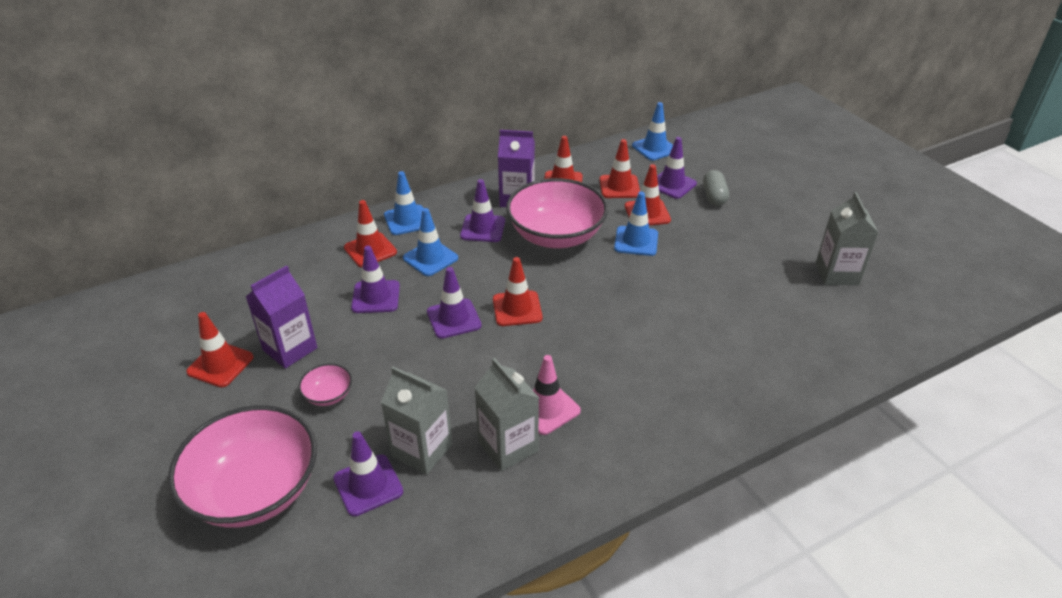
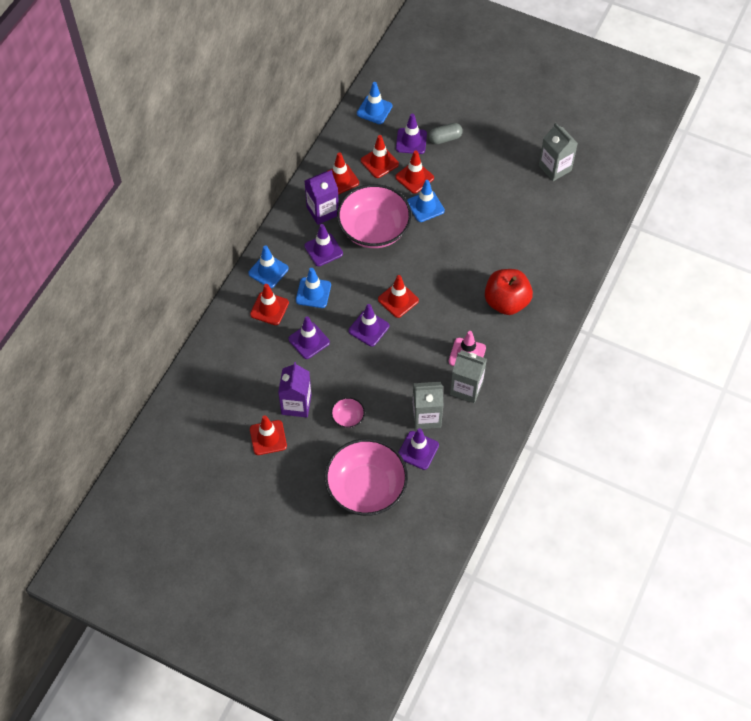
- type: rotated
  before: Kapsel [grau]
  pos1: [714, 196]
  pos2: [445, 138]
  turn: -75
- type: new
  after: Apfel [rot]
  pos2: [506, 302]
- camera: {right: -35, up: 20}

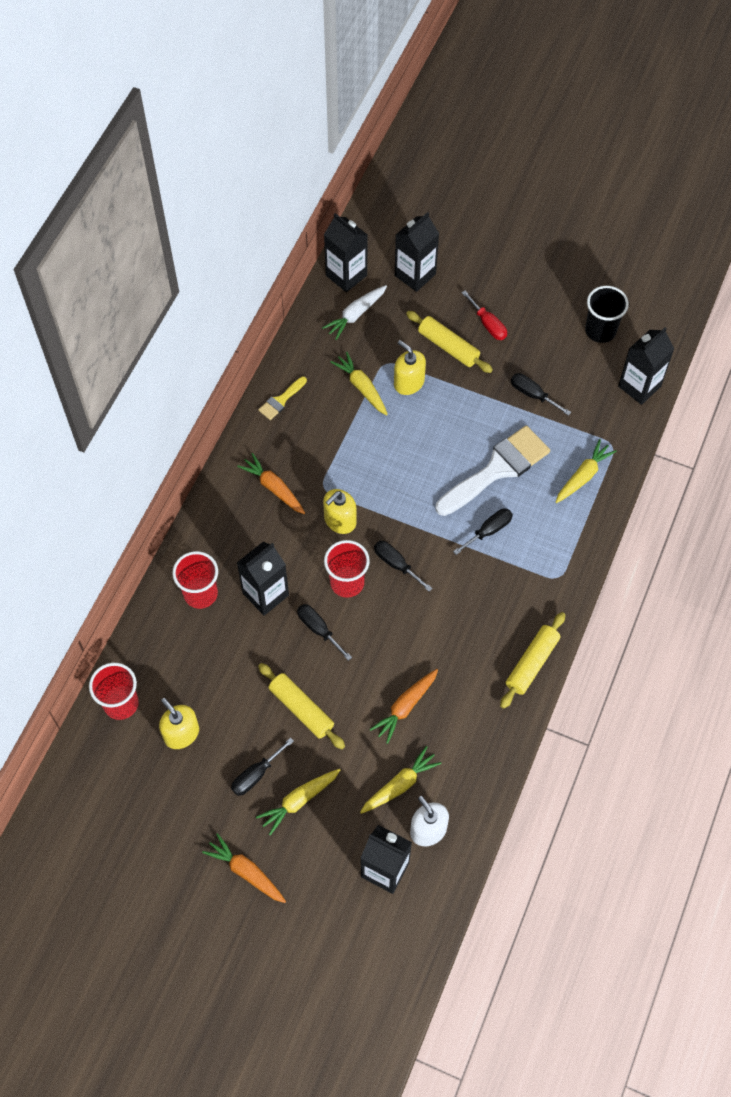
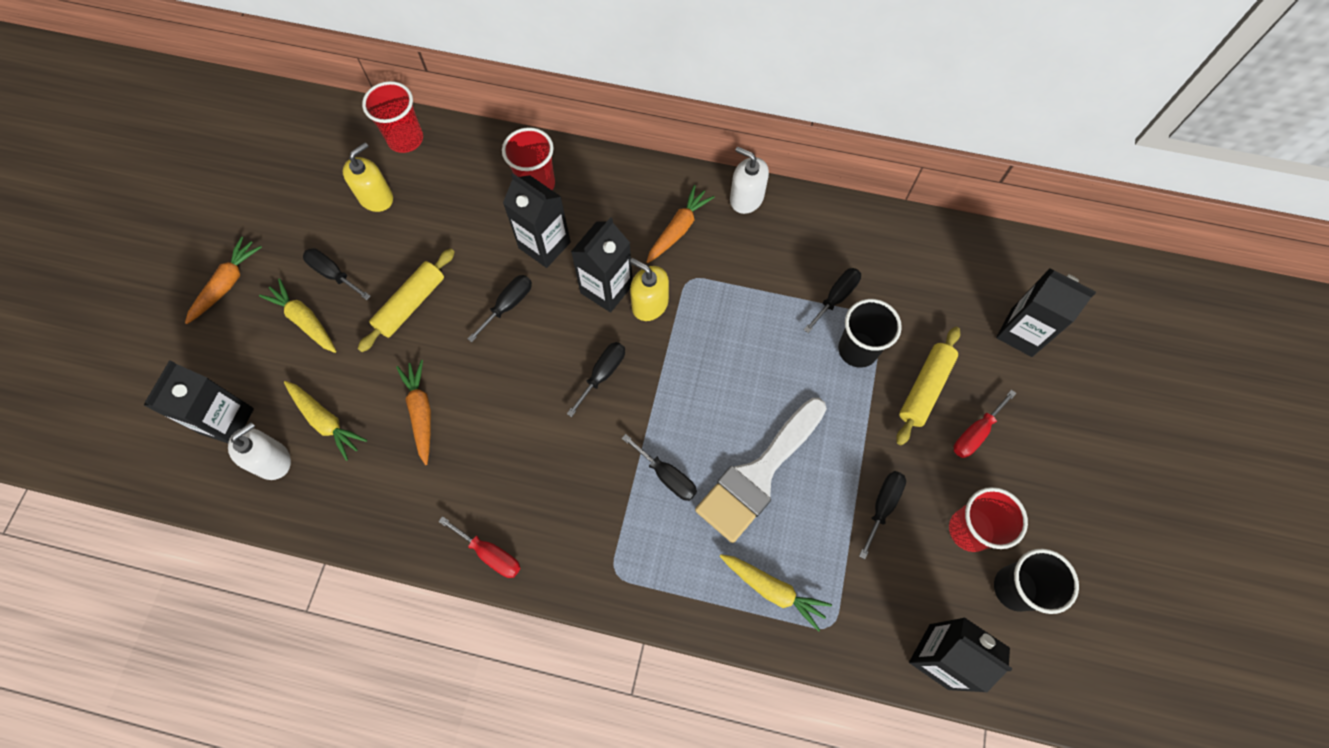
- type: rotated
  before: Karotte [orange]
  pos1: [405, 707]
  pos2: [421, 412]
  turn: 45
- type: swapped
  before: Nudelholz [gelb]
  after: Schraubenzieher [rot]
  pos1: [531, 663]
  pos2: [490, 554]
- type: shifted
  before: Getränkekarton [schwarz]
  pos1: [346, 275]
  pos2: [606, 289]
- type: rotated
  before: Pinsel [weiß]
  pos1: [497, 469]
  pos2: [758, 475]
  turn: 90
- type: new
  after: Seifenspender [weiß]
  pos2: [746, 198]
- type: swapped
  before: Karotte [gelb]
  after: Schraubenzieher [schwarz]
  pos1: [361, 387]
  pos2: [836, 297]
- type: swapped
  before: Seifenspender [gelb]
  after: Becher [schwarz]
  pos1: [409, 382]
  pos2: [857, 350]
- type: shifted
  before: Becher [rot]
  pos1: [347, 583]
  pos2: [969, 530]
- type: gone
  before: Pinsel [gelb]
  pos1: [281, 400]
- type: gone
  before: Karotte [weiß]
  pos1: [355, 315]
- camera: {right: 80, up: 5}

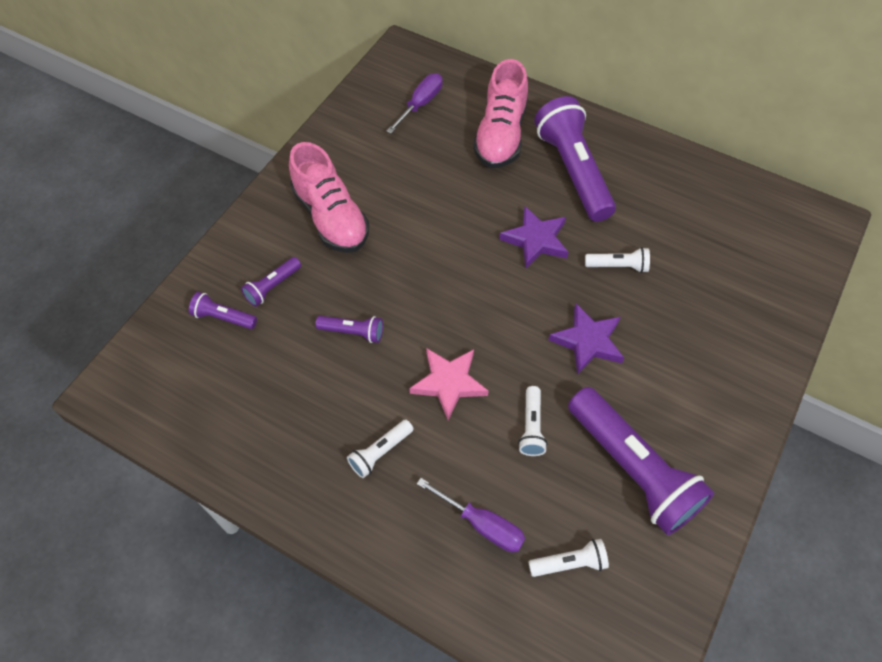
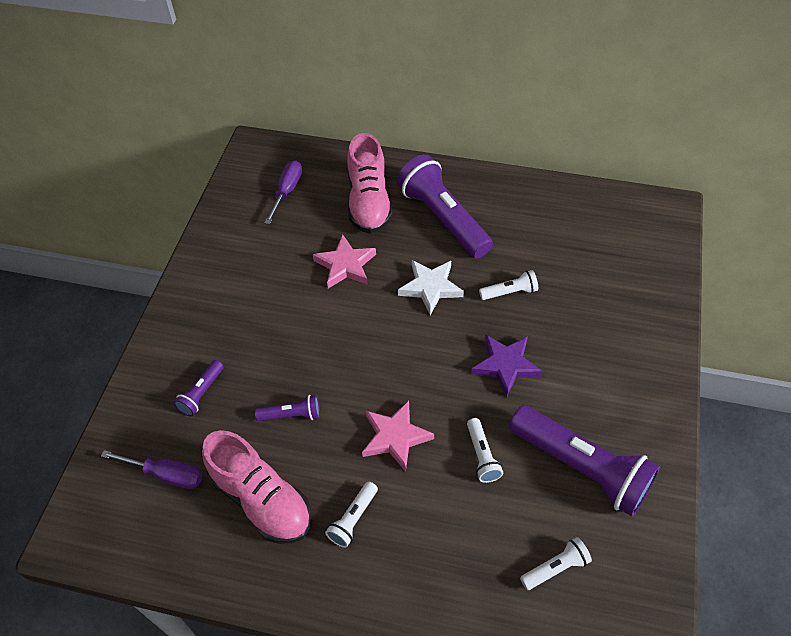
- type: shifted
  before: Schraubenzieher [lila]
  pos1: [481, 524]
  pos2: [165, 474]
- type: shifted
  before: Schuh [rosa]
  pos1: [331, 217]
  pos2: [261, 499]
- type: new
  after: Stern [rosa]
  pos2: [345, 265]
- type: repainted
  before: Stern [lila]
  after: Stern [weiß]
  pos1: [536, 240]
  pos2: [430, 287]
- type: gone
  before: Taschenlampe [lila]
  pos1: [223, 317]
- camera: {right: -15, up: -5}

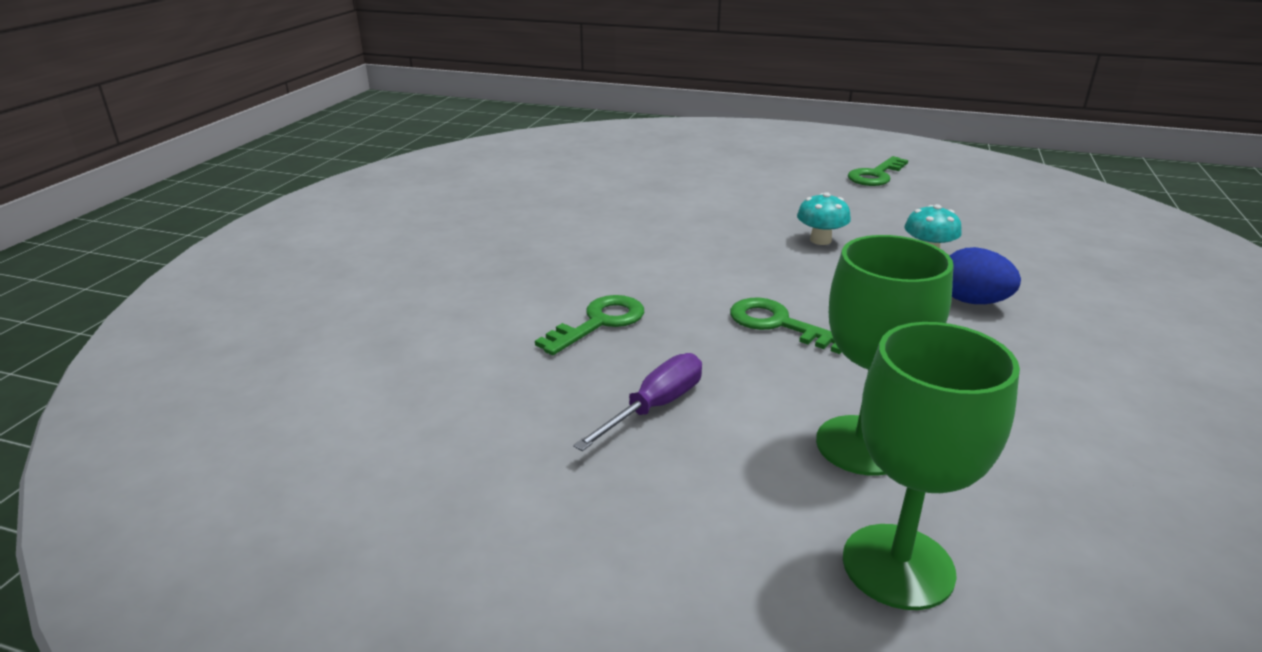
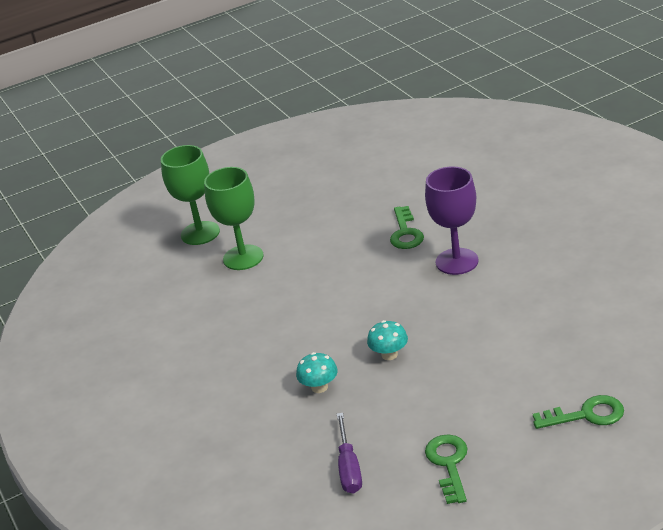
- type: shifted
  before: Schraubenzieher [lila]
  pos1: [654, 407]
  pos2: [349, 468]
- type: new
  after: Kelch [lila]
  pos2: [457, 261]
- type: shifted
  before: Schlüssel [grün]
  pos1: [778, 324]
  pos2: [586, 415]
- type: gone
  before: Ei [blau]
  pos1: [972, 301]
- camera: {right: 140, up: 5}

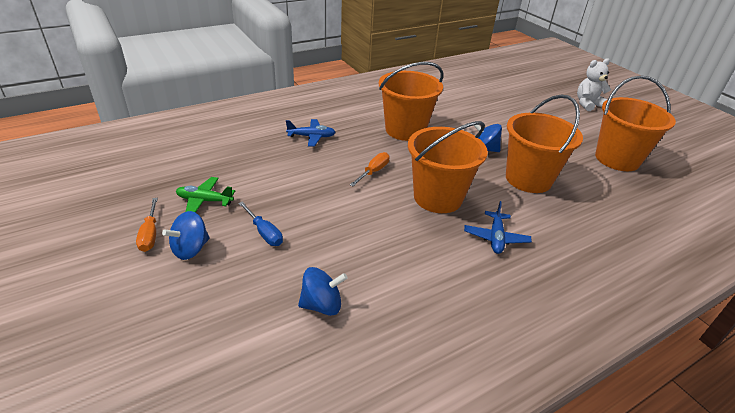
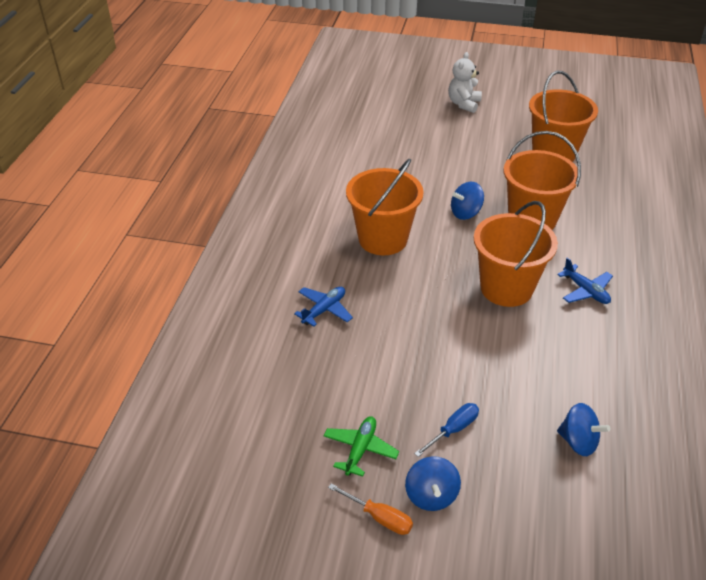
- type: rotated
  before: Flugzeug [grün]
  pos1: [204, 201]
  pos2: [360, 449]
  turn: 150
- type: rotated
  before: Schraubenzieher [blau]
  pos1: [264, 233]
  pos2: [453, 430]
  turn: -45
- type: rotated
  before: Kreisel [blau]
  pos1: [322, 305]
  pos2: [578, 441]
  turn: 90
- type: gone
  before: Schraubenzieher [orange]
  pos1: [373, 171]
- camera: {right: -45, up: 5}

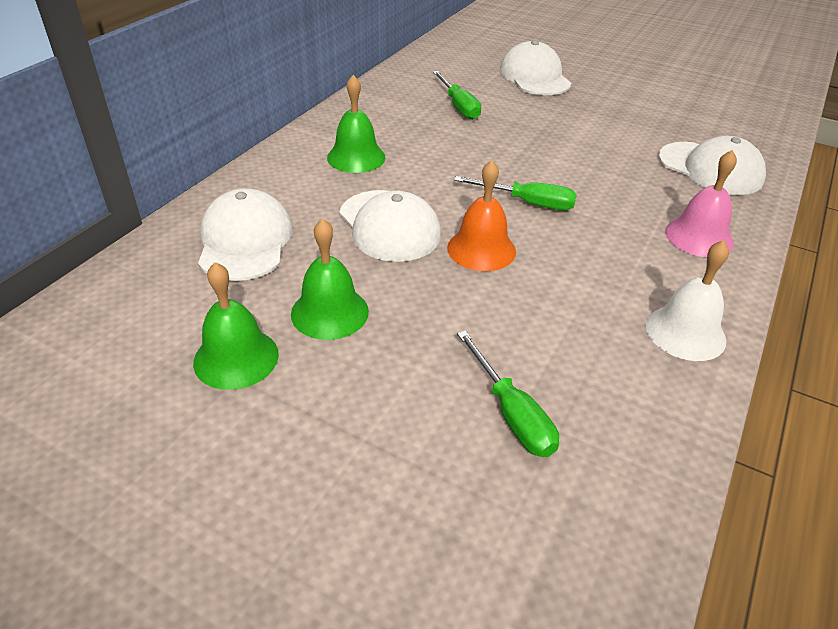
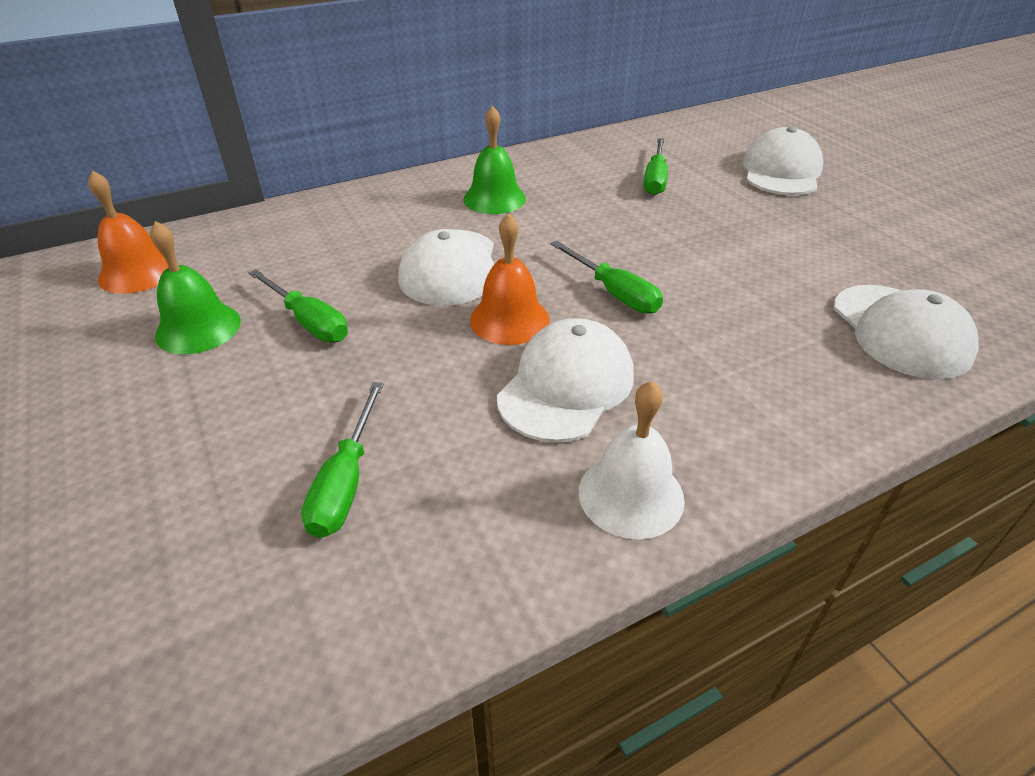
- type: new
  after: Glocke [orange]
  pos2: [138, 272]
- type: swapped
  before: Glocke [grün]
  after: Schraubenzieher [grün]
  pos1: [329, 312]
  pos2: [308, 321]
- type: shifted
  before: Kappe [weiß]
  pos1: [245, 241]
  pos2: [566, 385]
- type: gone
  before: Glocke [rosa]
  pos1: [699, 237]
- camera: {right: 35, up: 0}

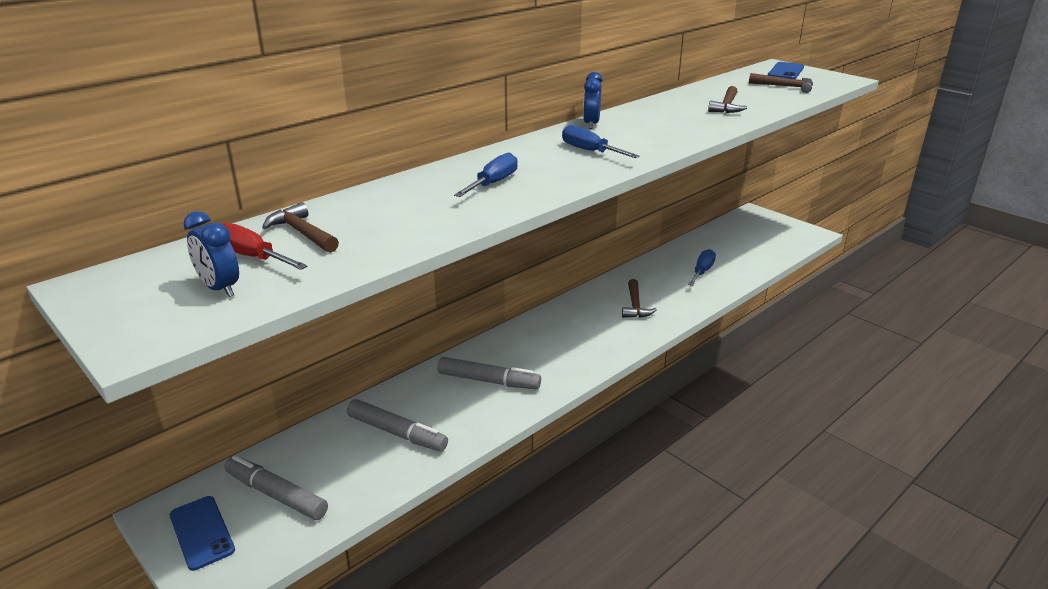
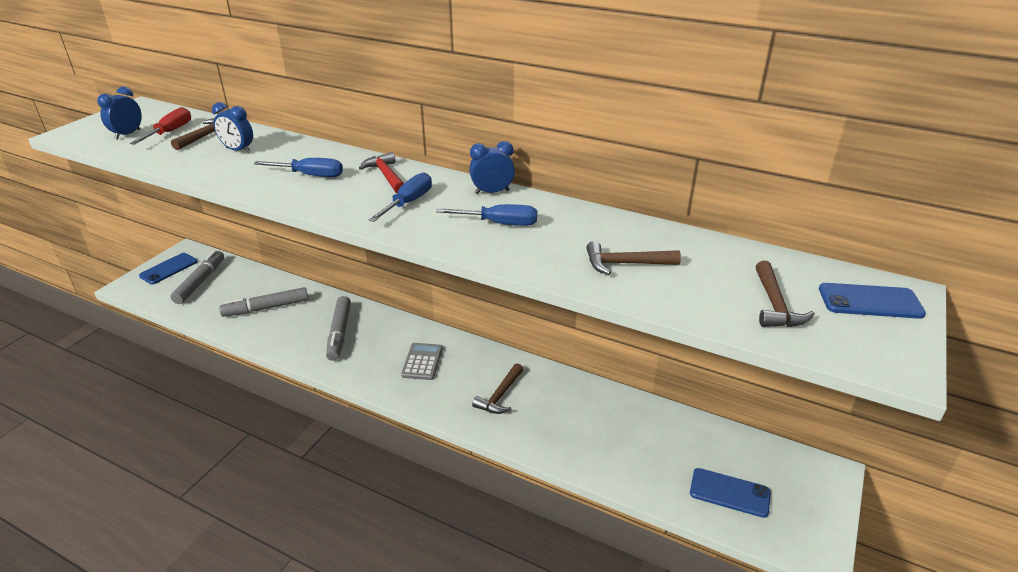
- type: new
  after: Wecker [blau]
  pos2: [238, 150]
- type: rotated
  before: Filzstift [grau]
  pos1: [397, 432]
  pos2: [266, 308]
  turn: 60
- type: new
  after: Hammer [rot]
  pos2: [386, 176]
- type: new
  after: Taschenrechner [grau]
  pos2: [422, 362]
- type: shifted
  before: Schraubenzieher [blau]
  pos1: [702, 271]
  pos2: [499, 223]
- type: rotated
  before: Hammer [braun]
  pos1: [635, 305]
  pos2: [500, 395]
  turn: -45
- type: new
  after: Handy [blau]
  pos2: [729, 493]
- camera: {right: 70, up: 5}

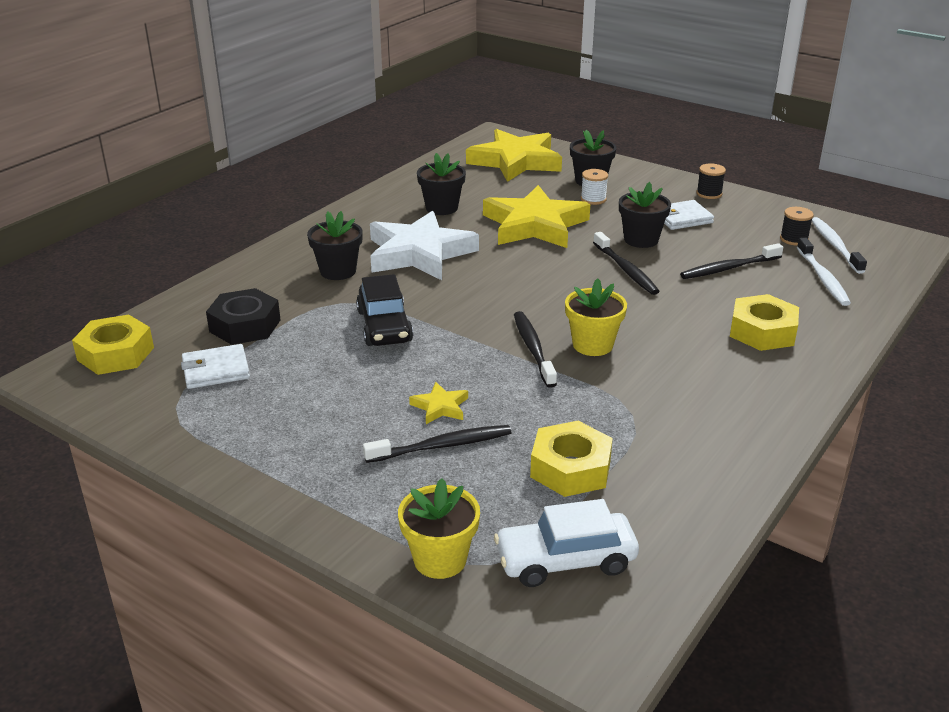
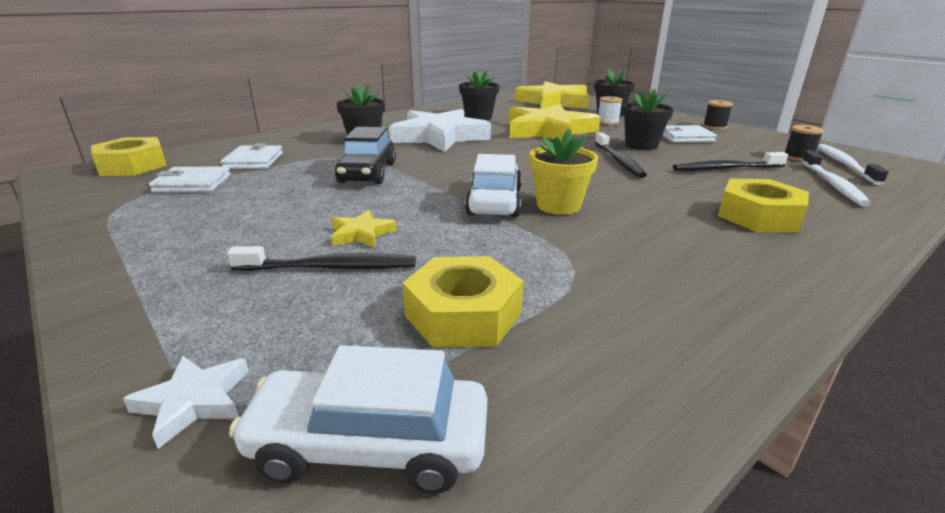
- type: swapped
  before: Blumentopf [gelb]
  after: Stern [weiß]
  pos1: [440, 559]
  pos2: [193, 401]
- type: swapped
  before: Sechskantmutter [schwarz]
  after: Geldbörse [weiß]
  pos1: [245, 326]
  pos2: [254, 161]
- type: swapped
  before: Zahnbürste [schwarz]
  after: Auto [weiß]
  pos1: [533, 349]
  pos2: [494, 202]
- camera: {right: 15, up: -5}

